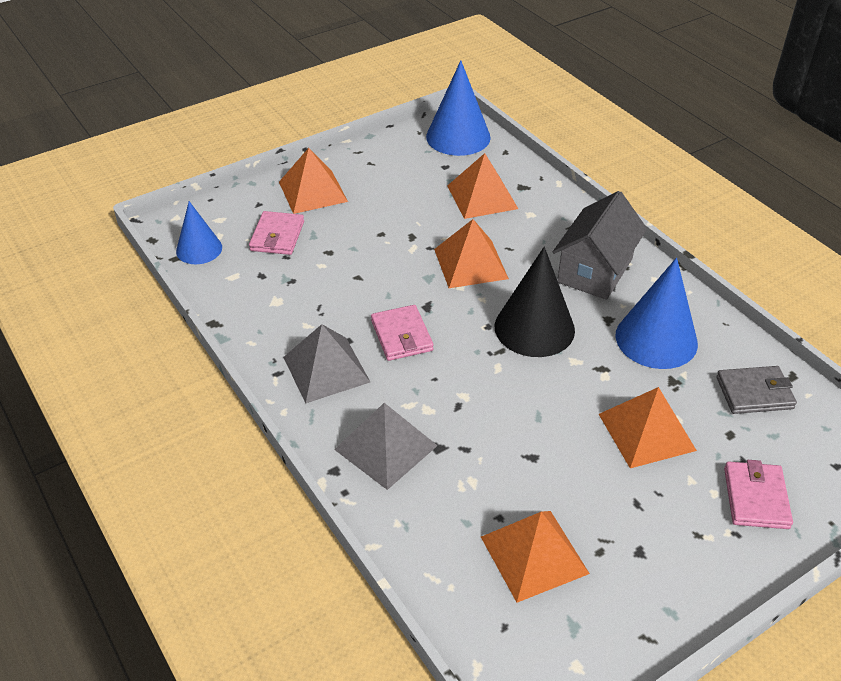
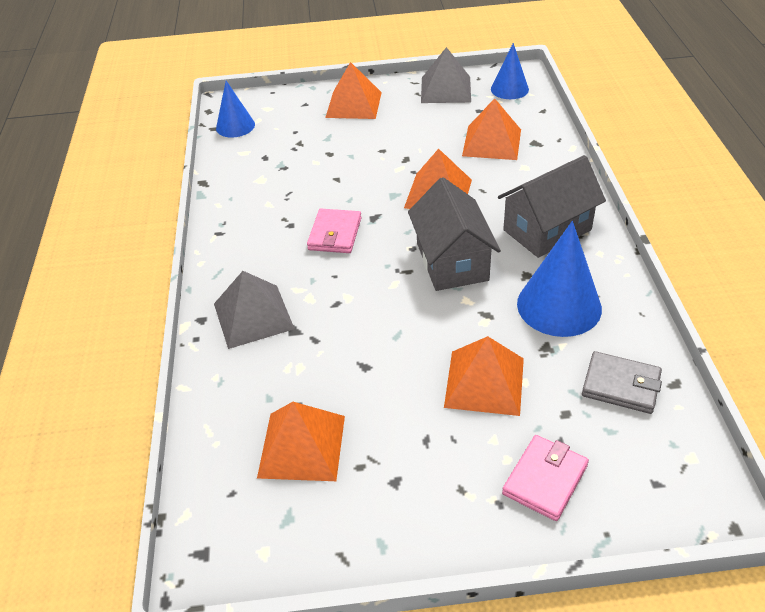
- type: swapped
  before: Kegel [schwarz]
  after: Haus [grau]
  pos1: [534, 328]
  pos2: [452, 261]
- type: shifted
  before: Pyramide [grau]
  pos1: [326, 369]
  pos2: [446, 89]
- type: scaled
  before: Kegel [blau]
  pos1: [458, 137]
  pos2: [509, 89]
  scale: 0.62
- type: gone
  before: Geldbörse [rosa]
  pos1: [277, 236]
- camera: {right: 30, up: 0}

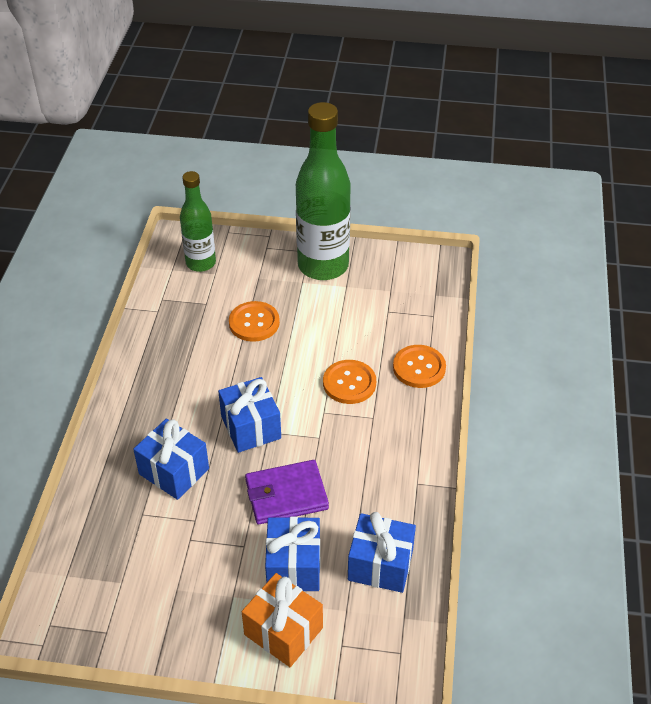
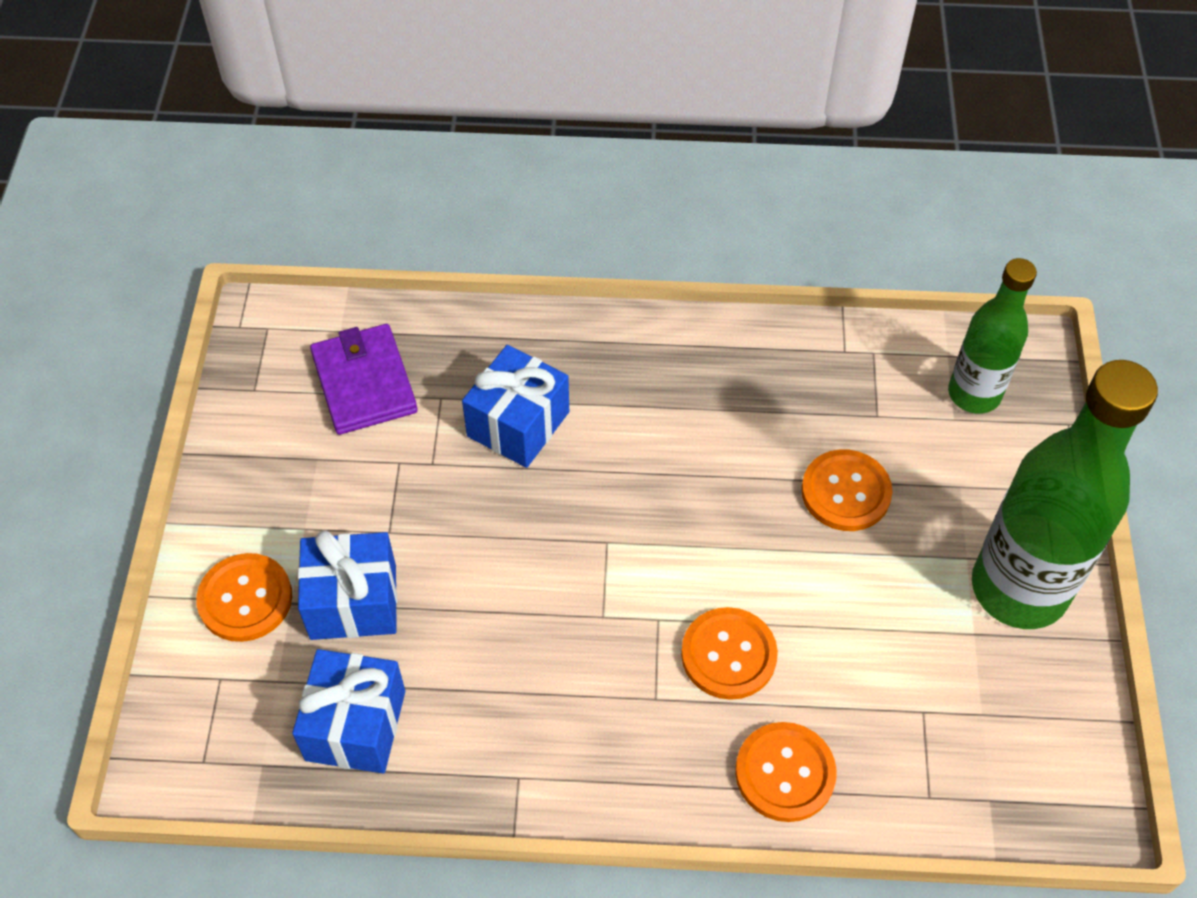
- type: swapped
  before: Geschenk [orange]
  after: Knopf [orange]
  pos1: [283, 631]
  pos2: [245, 599]
- type: shifted
  before: Geldbörse [lila]
  pos1: [286, 495]
  pos2: [364, 382]
- type: gone
  before: Geschenk [blau]
  pos1: [251, 427]
- camera: {right: 85, up: 10}

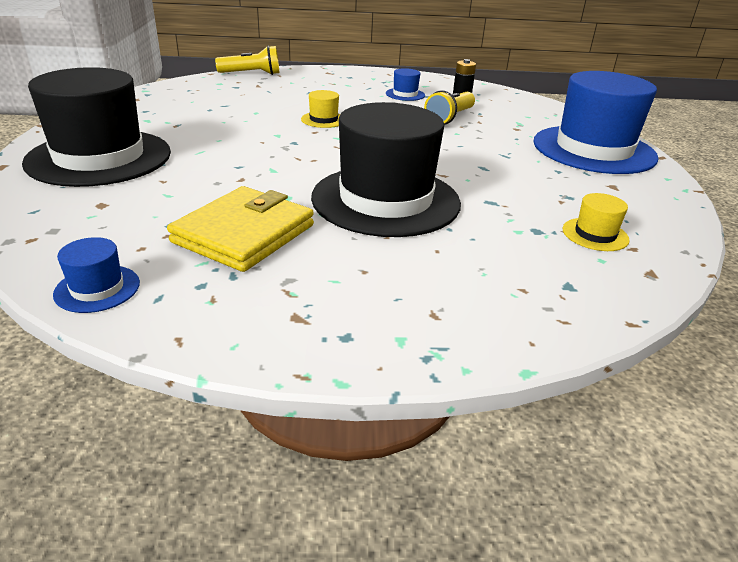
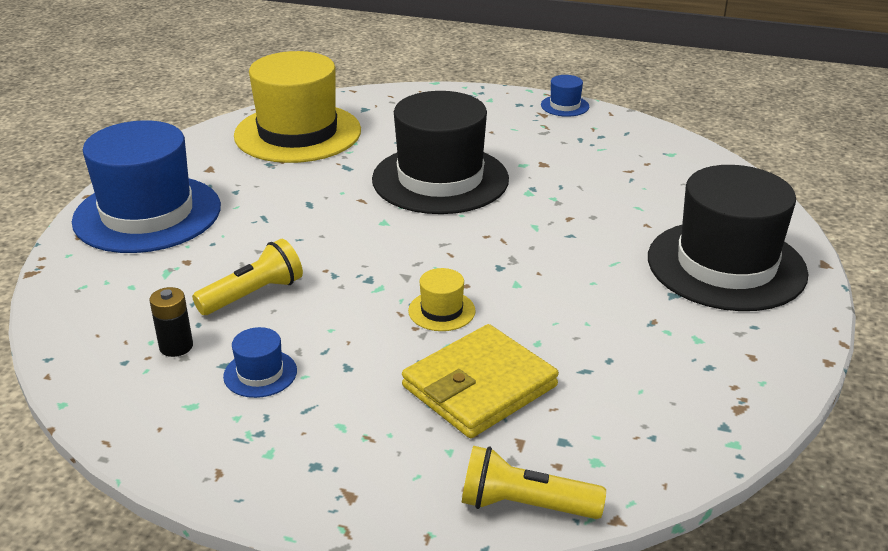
- type: scaled
  before: Hut [gelb]
  pos1: [595, 234]
  pos2: [298, 133]
  scale: 2.48
- type: shifted
  before: Geldbörse [gelb]
  pos1: [244, 234]
  pos2: [479, 386]
- type: shifted
  before: Hut [blau]
  pos1: [97, 288]
  pos2: [565, 106]
- camera: {right: -160, up: 0}

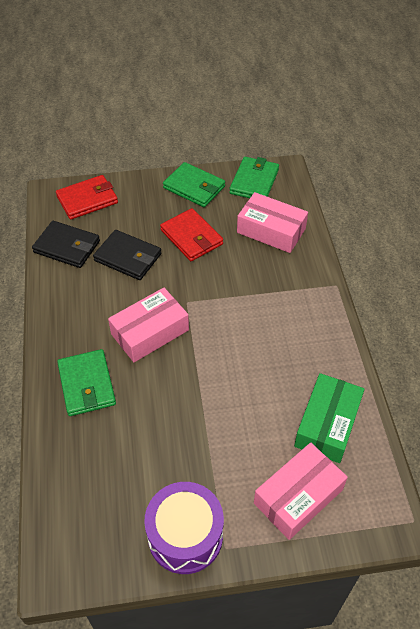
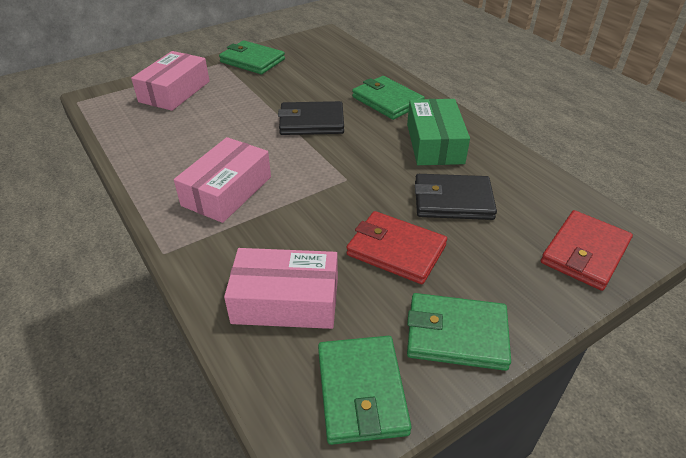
- type: shifted
  before: Schachtel [rosa]
  pos1: [150, 332]
  pos2: [227, 191]
- type: swapped
  before: Trommel [lila]
  after: Geldbörse [grün]
  pos1: [185, 535]
  pos2: [252, 61]
- type: shifted
  before: Geldbörse [schwarz]
  pos1: [67, 247]
  pos2: [311, 122]
- type: shifted
  before: Schachtel [grün]
  pos1: [327, 424]
  pos2: [434, 143]
- camera: {right: 155, up: -10}

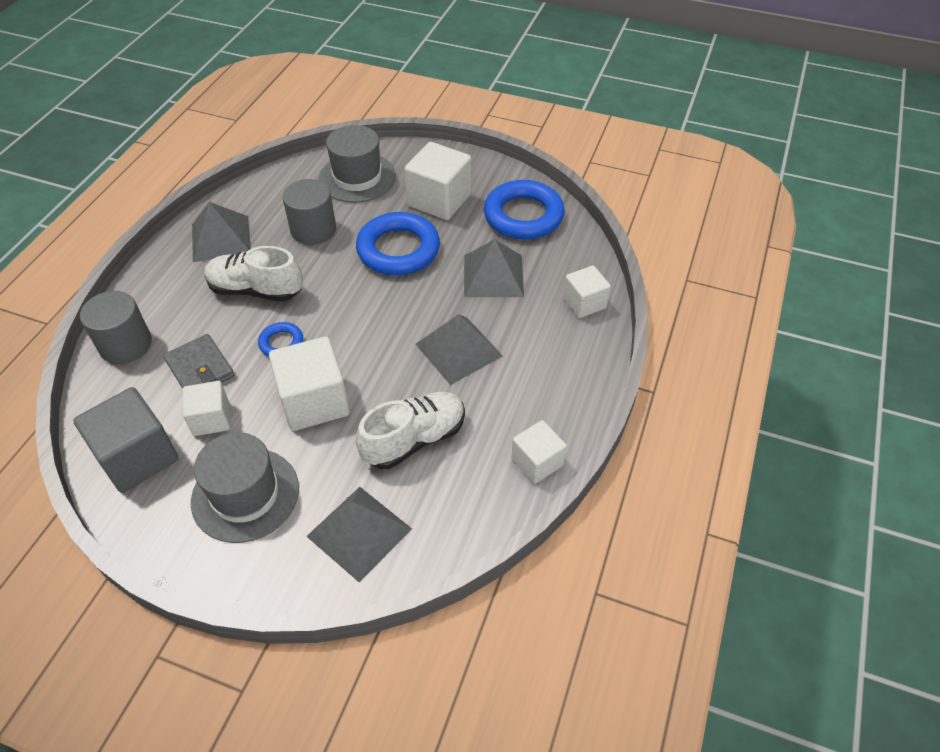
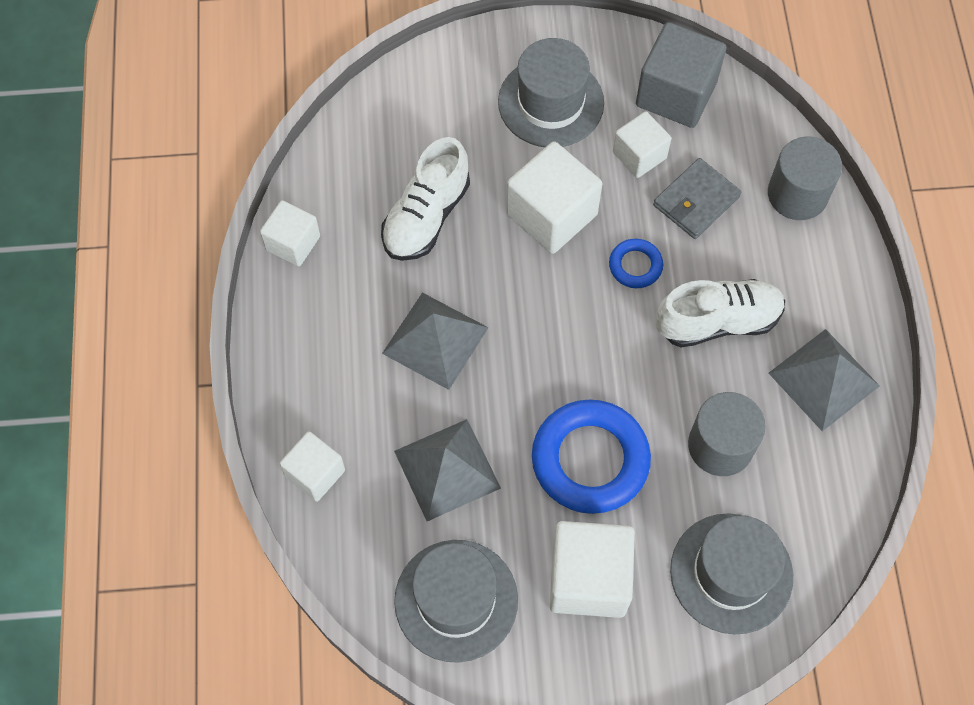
- type: swapped
  before: Ring [blau]
  after: Hut [grau]
  pos1: [523, 216]
  pos2: [456, 600]
- type: rotated
  before: Geldbörse [grau]
  pos1: [200, 368]
  pos2: [696, 201]
  turn: -75
- type: gone
  before: Pyramide [grau]
  pos1: [359, 532]
- camera: {right: 155, up: 15}

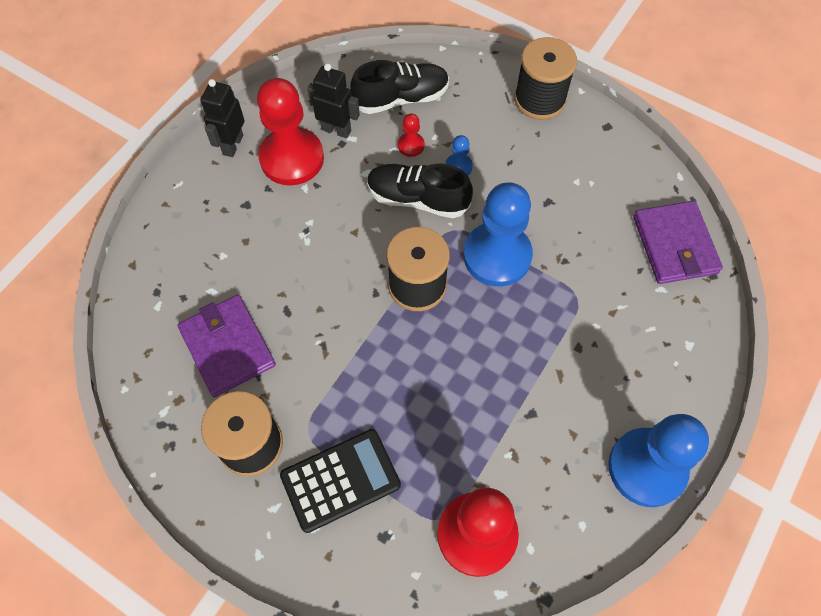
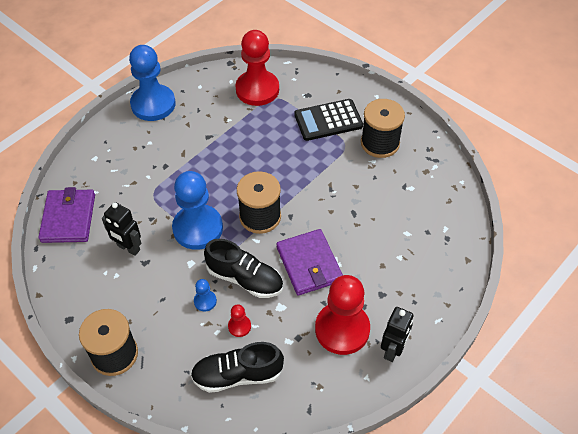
- type: shifted
  before: Roboter [schwarz]
  pos1: [336, 130]
  pos2: [128, 248]
- type: shifted
  before: Geldbörse [lila]
  pos1: [227, 347]
  pos2: [309, 264]
- camera: {right: -170, up: -10}

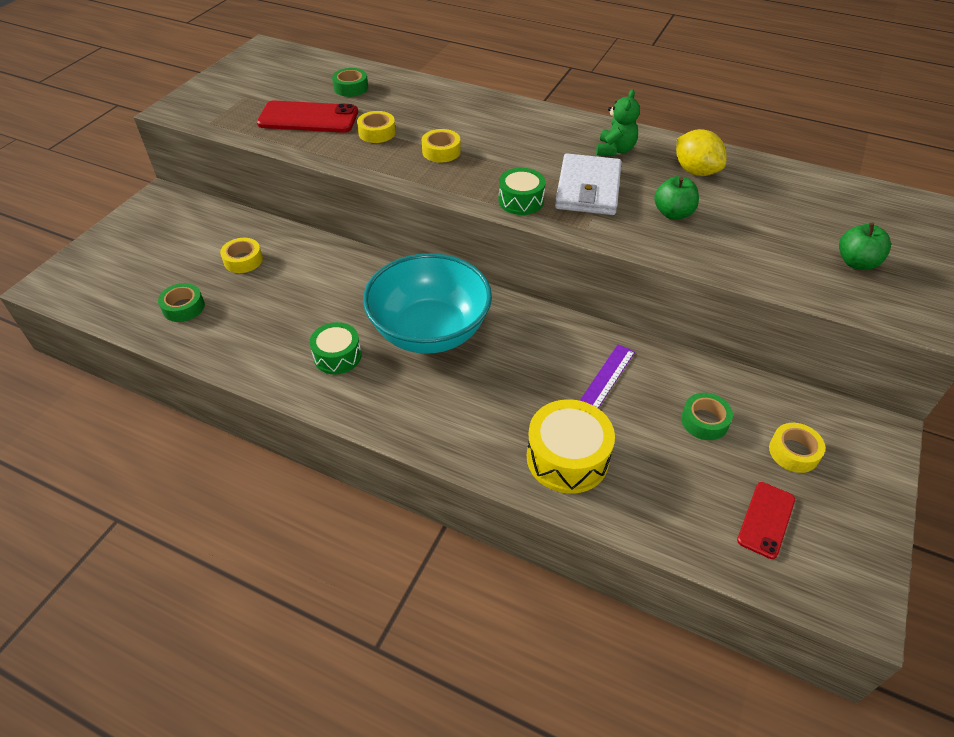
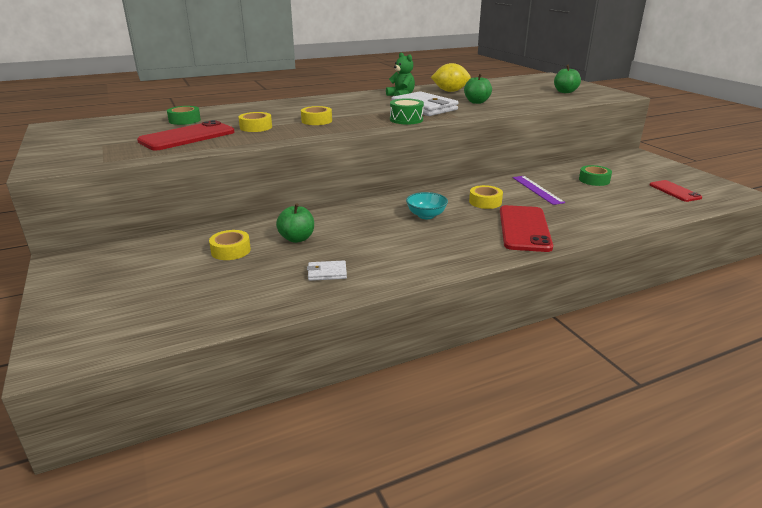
- type: new
  after: Apfel [grün]
  pos2: [297, 238]
- type: new
  after: Geldbörse [weiß]
  pos2: [327, 273]
- type: scaled
  before: Schüssel [türkis]
  pos1: [430, 331]
  pos2: [426, 215]
  scale: 0.42
- type: shifted
  before: Klebeband [gelb]
  pos1: [793, 452]
  pos2: [485, 202]
- type: new
  after: Handy [rot]
  pos2: [524, 228]
- type: gone
  before: Klebeband [grün]
  pos1: [183, 307]
- type: gone
  before: Trommel [grün]
  pos1: [337, 356]
- type: gone
  before: Trommel [gelb]
  pos1: [567, 458]
- camera: {right: -50, up: -20}

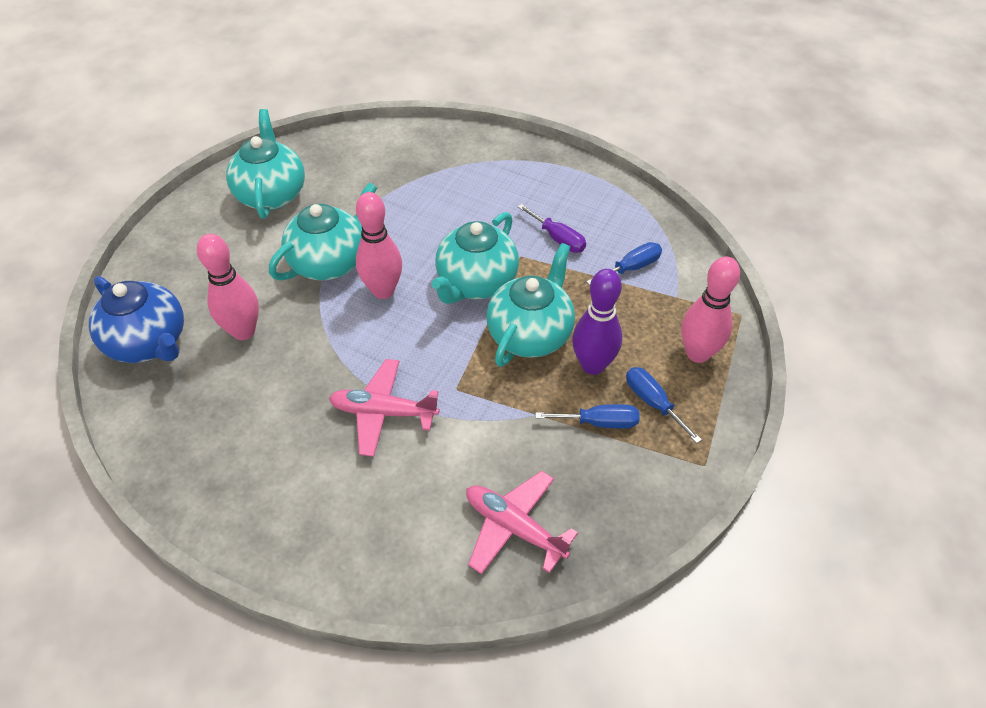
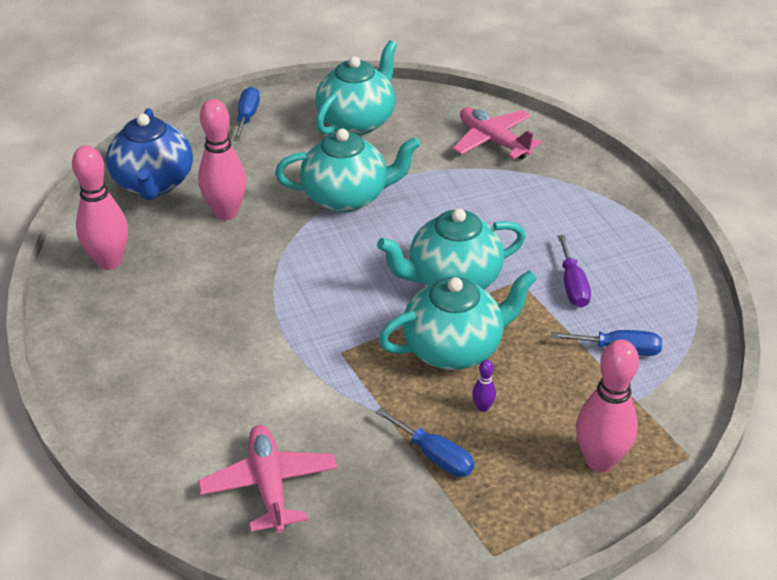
- type: shifted
  before: Bowlingkegel [rosa]
  pos1: [383, 290]
  pos2: [109, 262]
- type: shifted
  before: Schraubenzieher [blau]
  pos1: [653, 402]
  pos2: [247, 117]
- type: shifted
  before: Flugzeug [rosa]
  pos1: [383, 412]
  pos2: [493, 141]
- type: scaled
  before: Bowlingkegel [lila]
  pos1: [592, 365]
  pos2: [483, 407]
  scale: 0.42
- camera: {right: 40, up: -10}

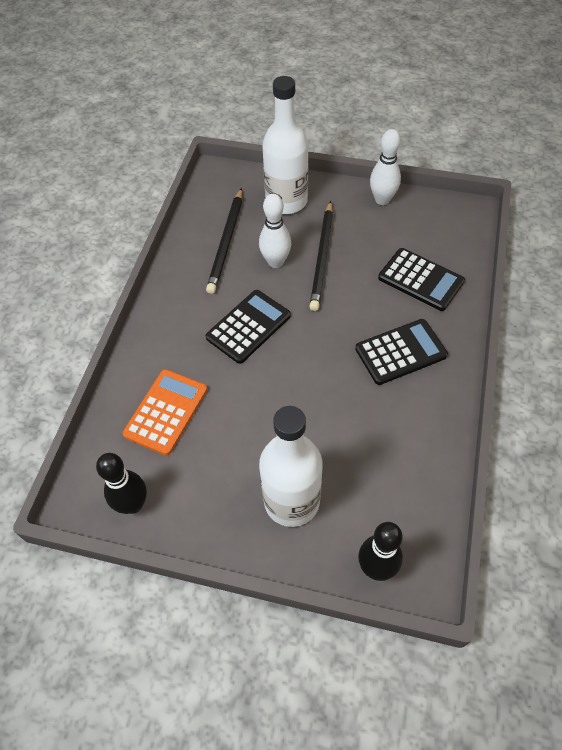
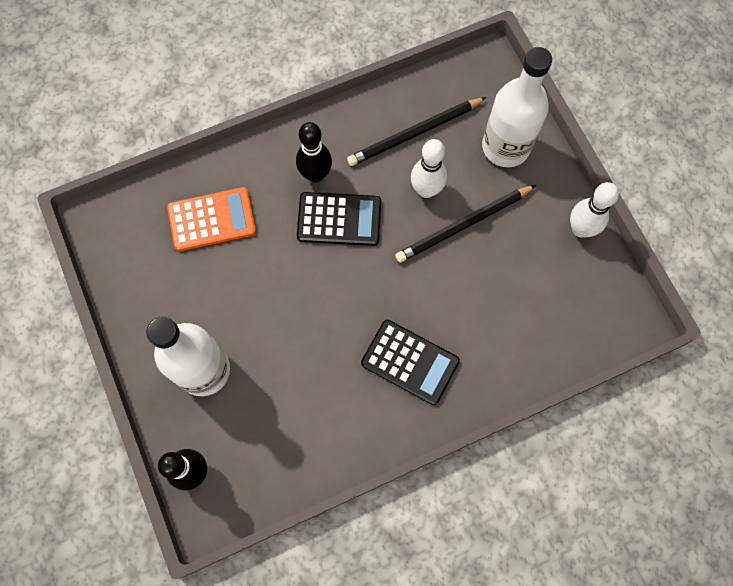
- type: shifted
  before: Bowlingkegel [schwarz]
  pos1: [133, 504]
  pos2: [315, 174]
- type: gone
  before: Taschenrechner [schwarz]
  pos1: [420, 280]
- camera: {right: 50, up: 15}

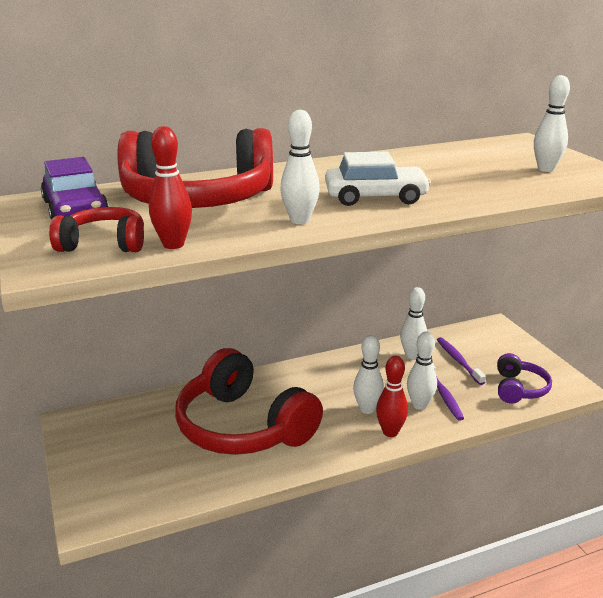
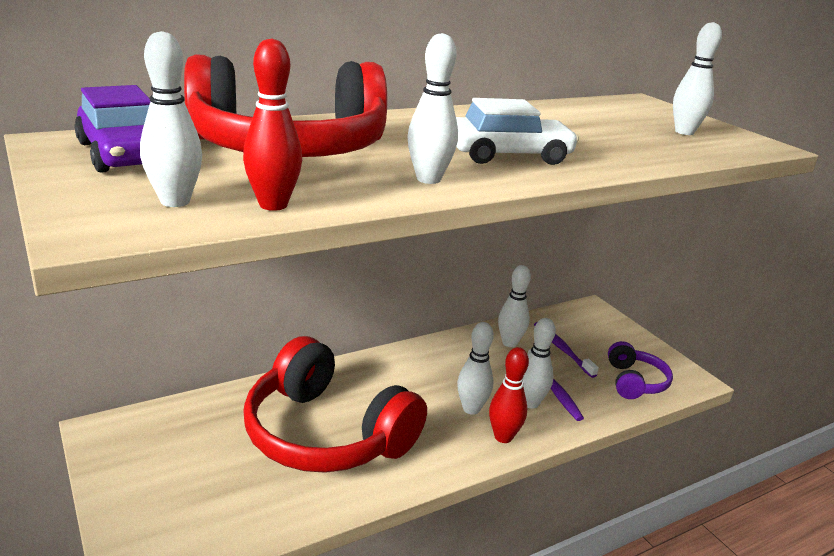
- type: swapped
  before: Kopfhörer [rot]
  after: Bowlingkegel [weiß]
  pos1: [103, 244]
  pos2: [175, 201]
- camera: {right: -10, up: 0}

